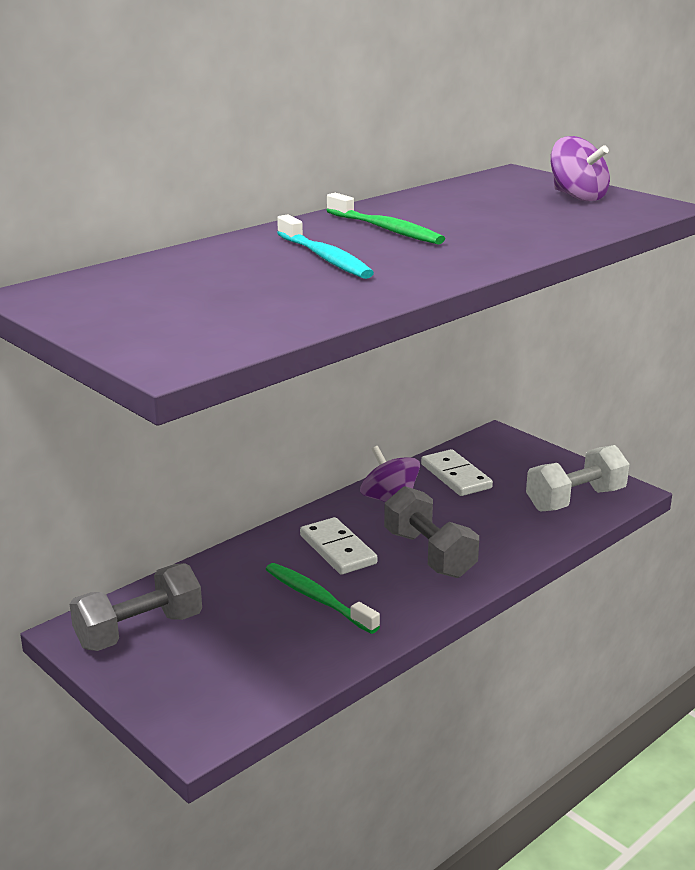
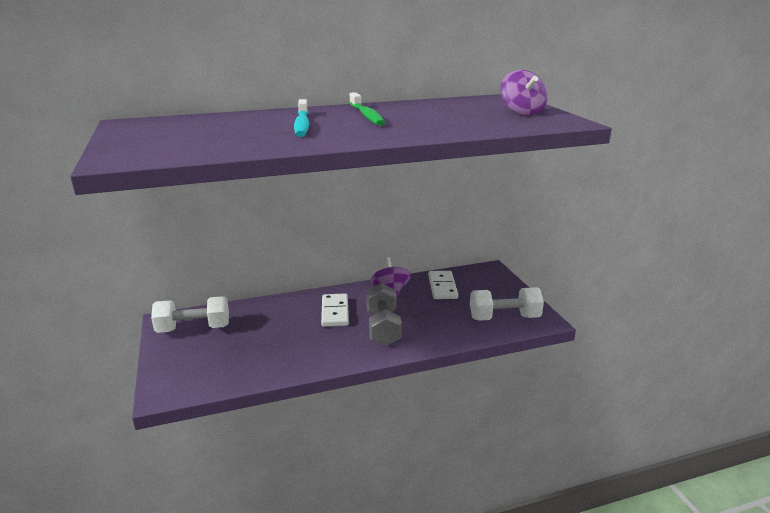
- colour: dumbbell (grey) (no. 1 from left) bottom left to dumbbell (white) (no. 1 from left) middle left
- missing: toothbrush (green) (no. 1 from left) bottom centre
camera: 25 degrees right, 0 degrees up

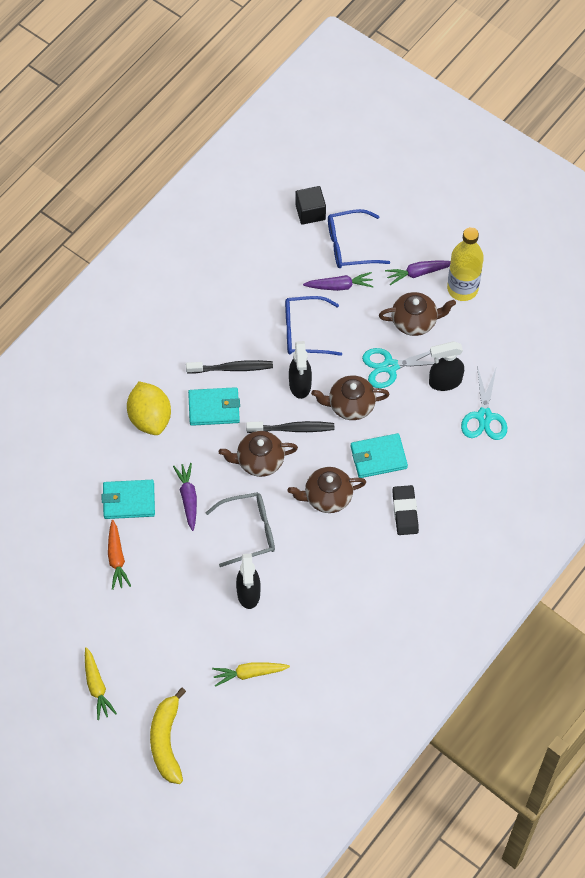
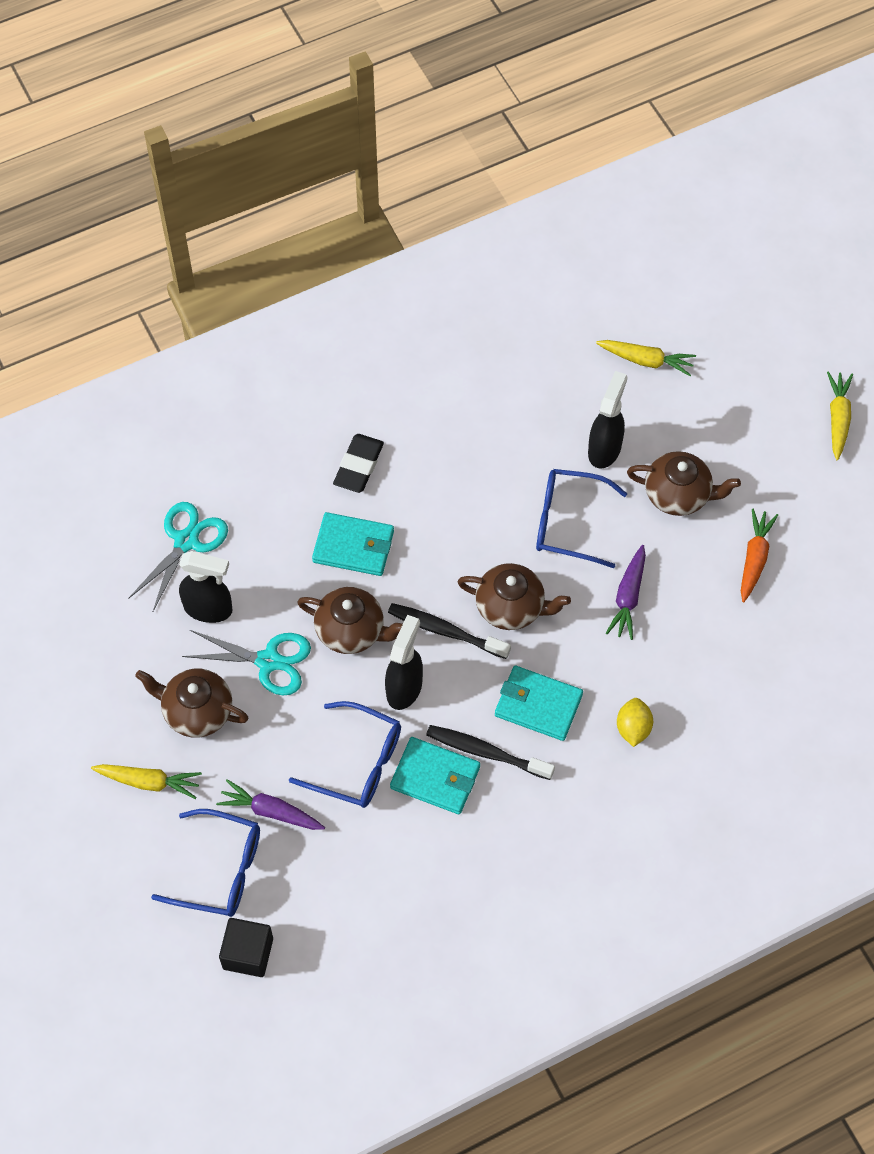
- relocated: wallet (turquoise) (no. 1 from left in the first image) middle left to wallet (turquoise) (no. 2 from left) bottom centre
- size: lemon (yellow) middle left = middle right x0.56
- missing: banana (yellow) bottom left
- colour: glasses (grey) centre to glasses (blue) (no. 3 from left) centre
- relocated: teapot (brown) (no. 2 from left in the first image) centre to teapot (brown) (no. 4 from left) middle right
- colour: carrot (purple) (no. 3 from left) top right to carrot (yellow) (no. 1 from left) bottom left
- missing: bottle (yellow) top right
camera: 155 degrees left, 0 degrees up

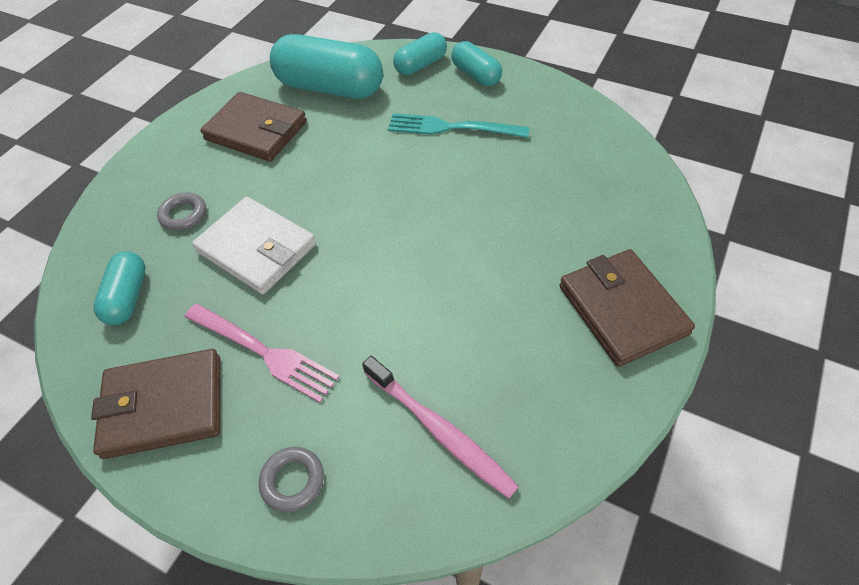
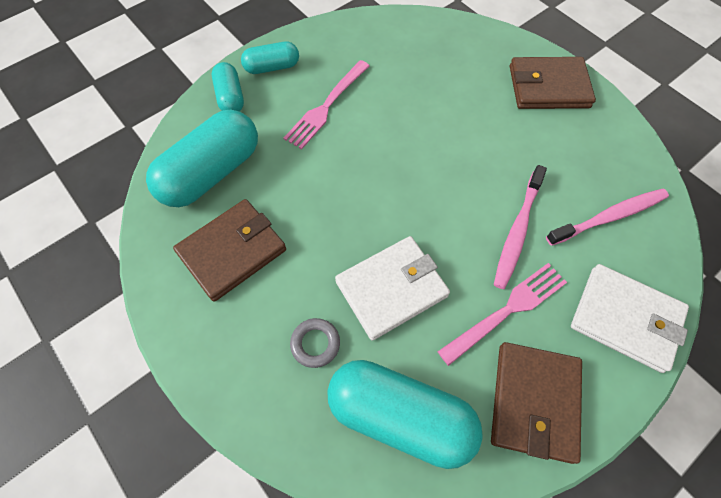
- size: capsule (turquoise) (no. 1 from left in the first image) middle left = bottom centre x1.85
- exchanged: ring (grey) (no. 2 from left) bottom centre to wallet (white) (no. 2 from left) middle right
- colour: fork (turquoise) top centre to fork (pink) (no. 1 from left) top centre
- appeared: toothbrush (pink) (no. 1 from left) middle right
camera: 70 degrees left, 10 degrees up

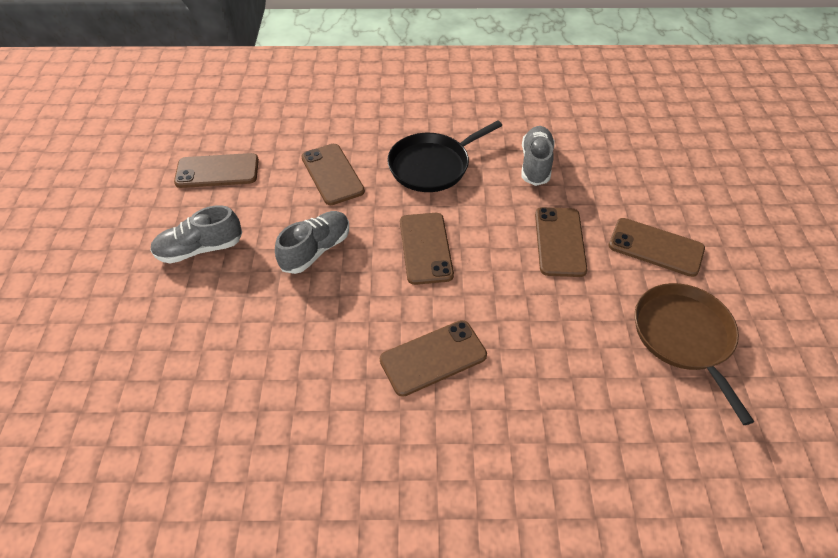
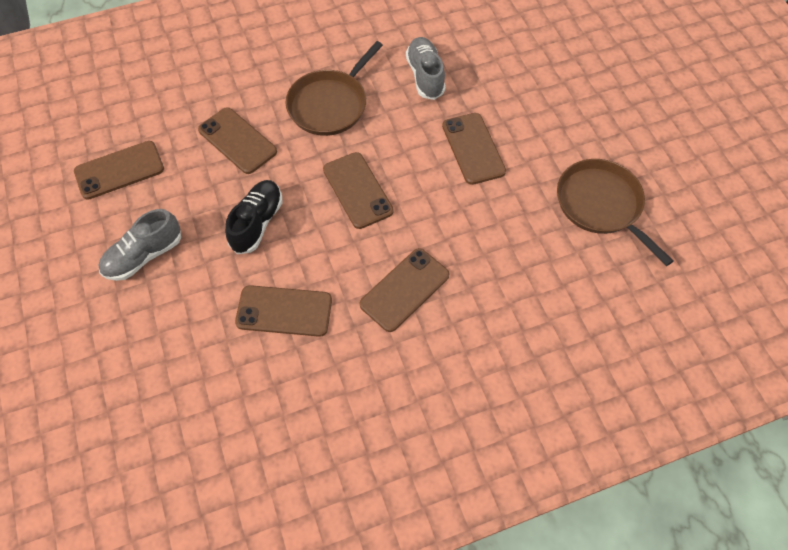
- colour: shoe (grey) (no. 2 from left) centre to shoe (black) middle left
- colour: pan (black) top centre to pan (brown) (no. 1 from left) top centre
- relocated: phone (brown) (no. 6 from left in the first image) middle right to phone (brown) (no. 3 from left) centre
camera: 20 degrees left, 10 degrees up

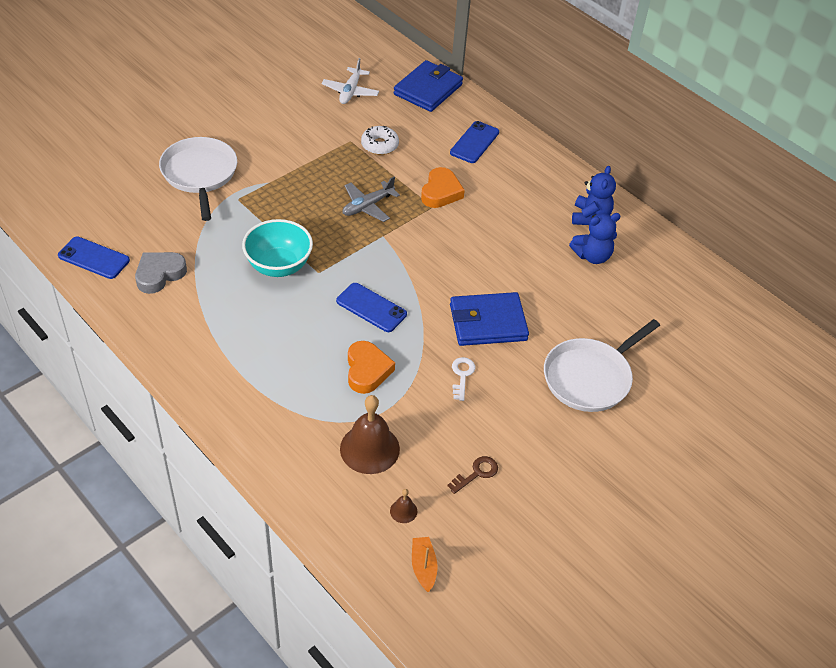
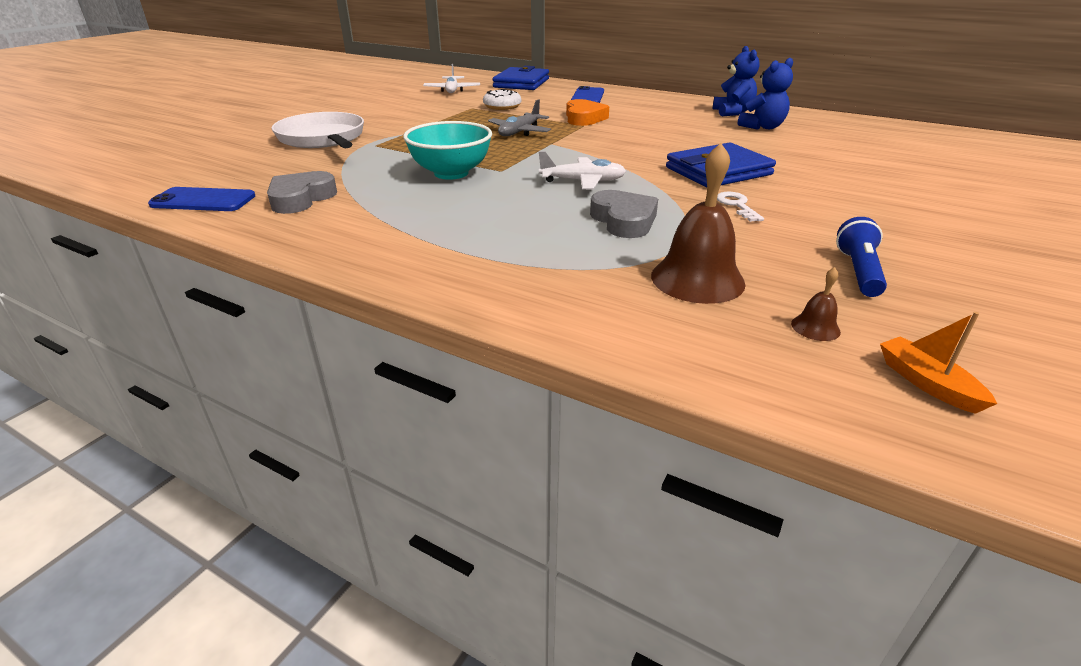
- exchanged: phone (blue) (no. 2 from left) centre to plane (white) (no. 2 from left) top centre
- colour: heart (orange) (no. 1 from left) centre to heart (grey) (no. 2 from left) top centre
- exchanged: key (brown) bottom centre to flashlight (blue) middle right
- missing: pan (white) (no. 2 from left) middle right
camera: 15 degrees left, 15 degrees down

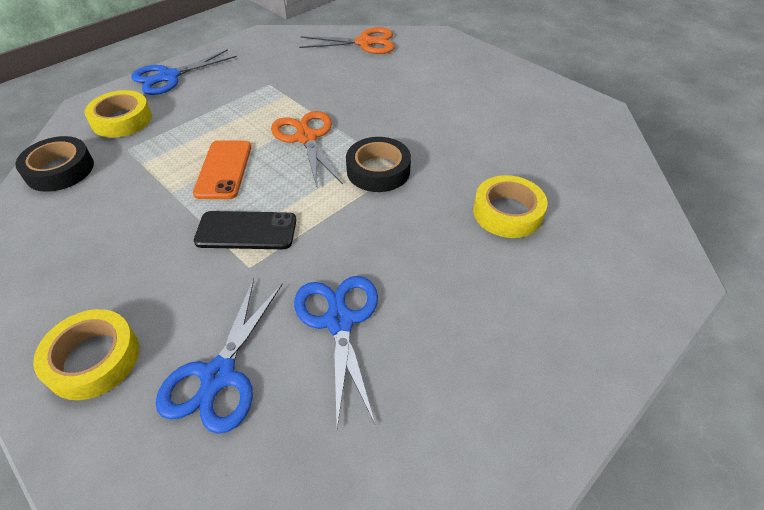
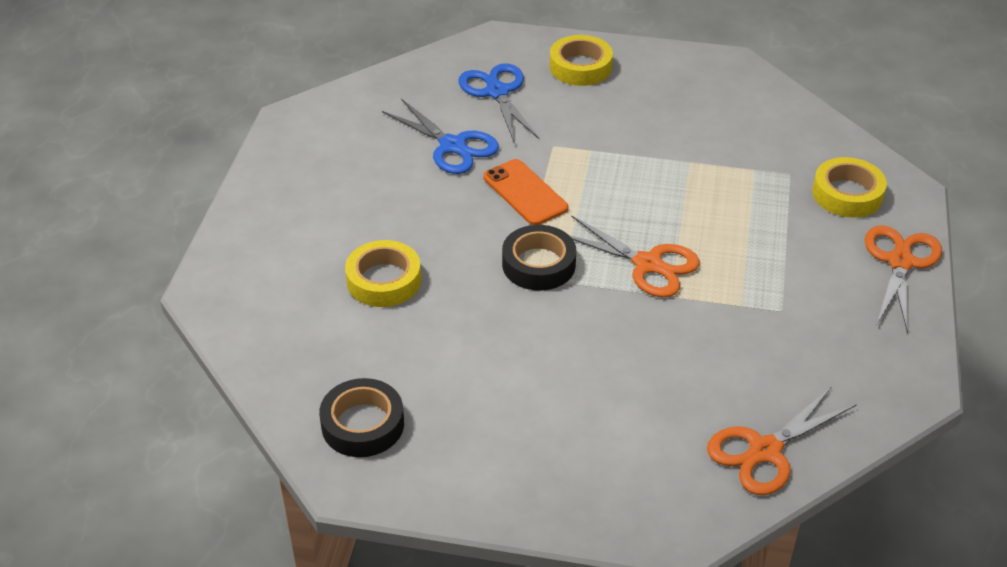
- relocated: tape (black) (no. 1 from left) top left to bottom centre
- colour: scissors (blue) (no. 1 from left) top left to scissors (orange) (no. 3 from left) middle right
- relocated: phone (orange) top left to centre
- missing: phone (black) middle left
camera: 145 degrees right, 5 degrees down

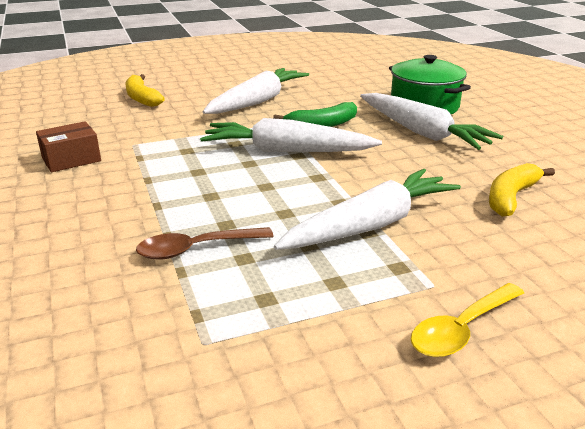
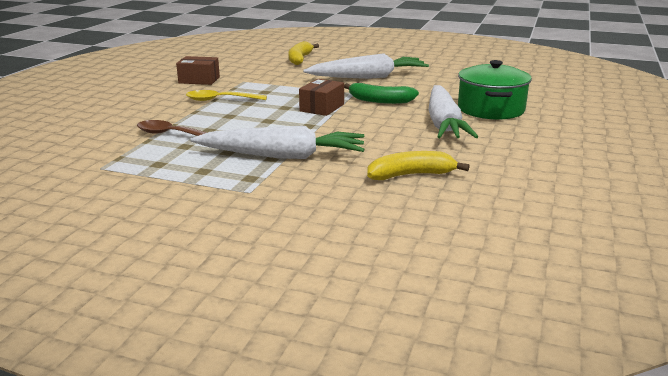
- exchanged: carrot (white) (no. 2 from left) top centre to box (brown) (no. 2 from left) top centre
- relocated: spoon (yellow) bottom right to top centre
camera: 40 degrees right, 5 degrees down

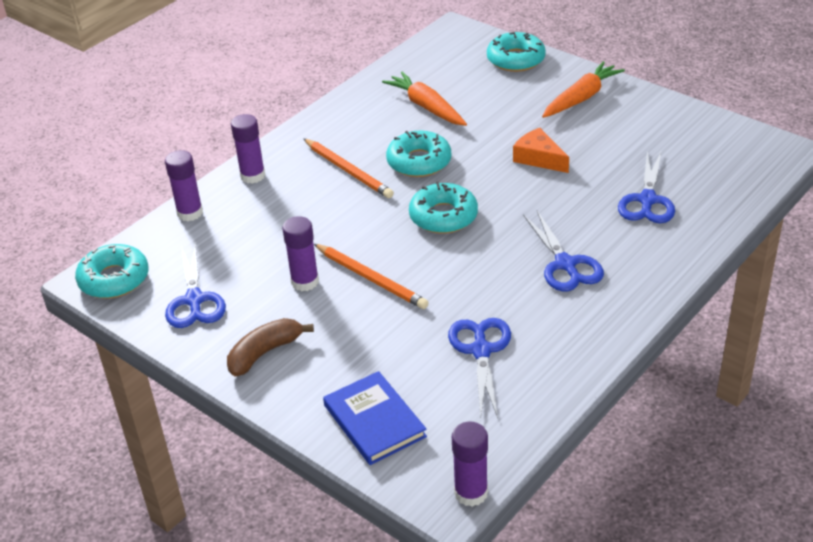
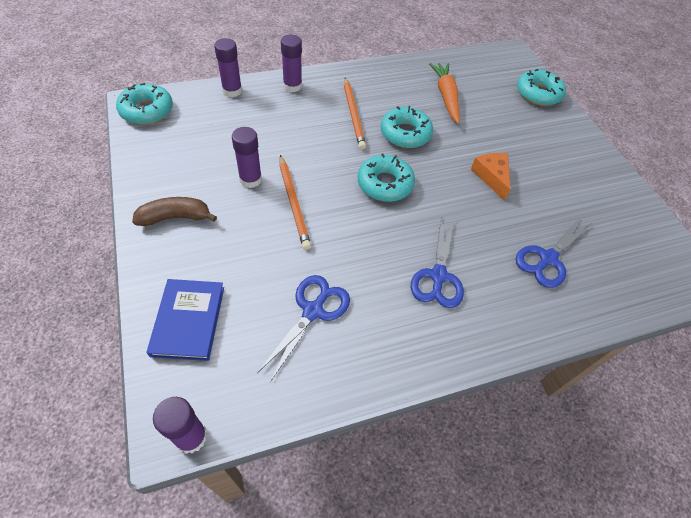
- missing: scissors (blue) (no. 1 from left) middle left
- missing: carrot (orange) (no. 2 from left) top right
camera: 25 degrees right, 15 degrees up

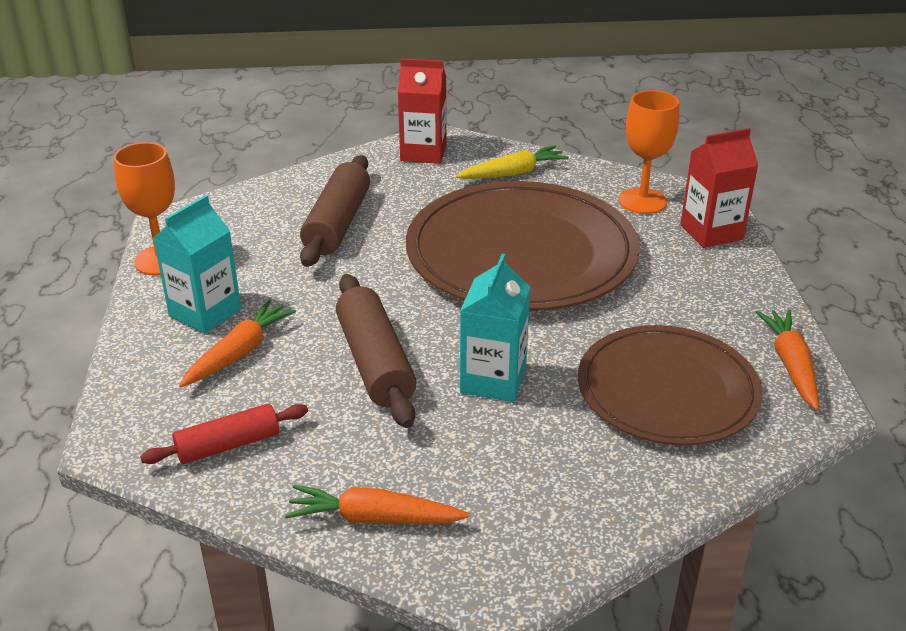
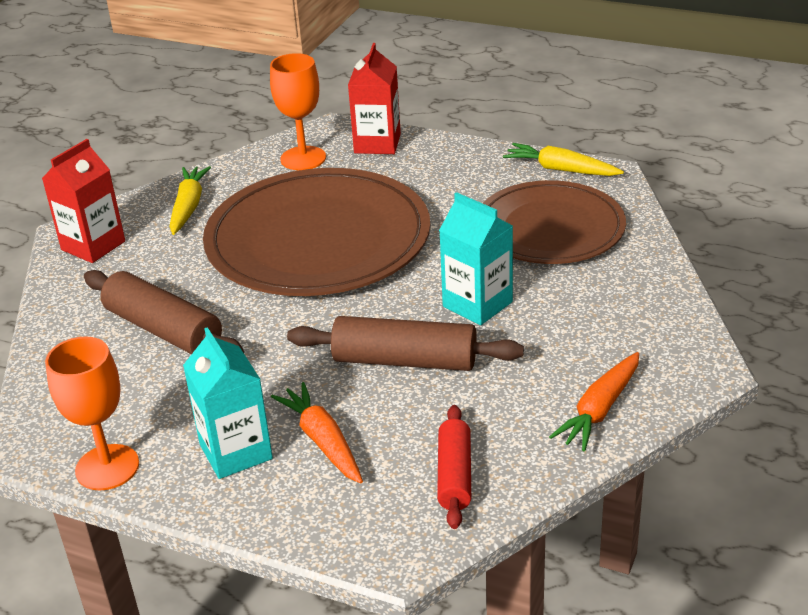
- colour: carrot (orange) (no. 3 from left) middle right to carrot (yellow) (no. 2 from left) top right
camera: 60 degrees left, 0 degrees up

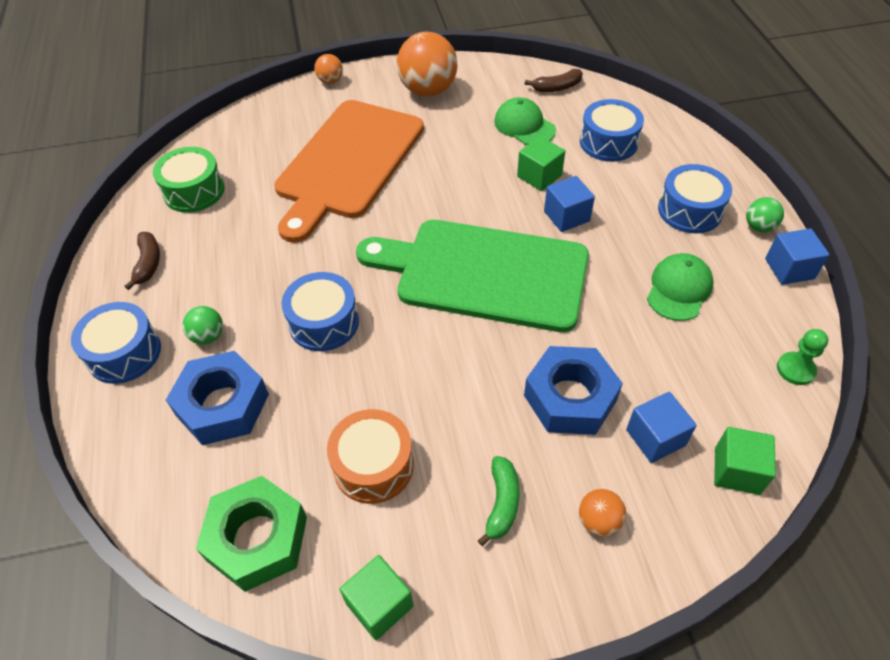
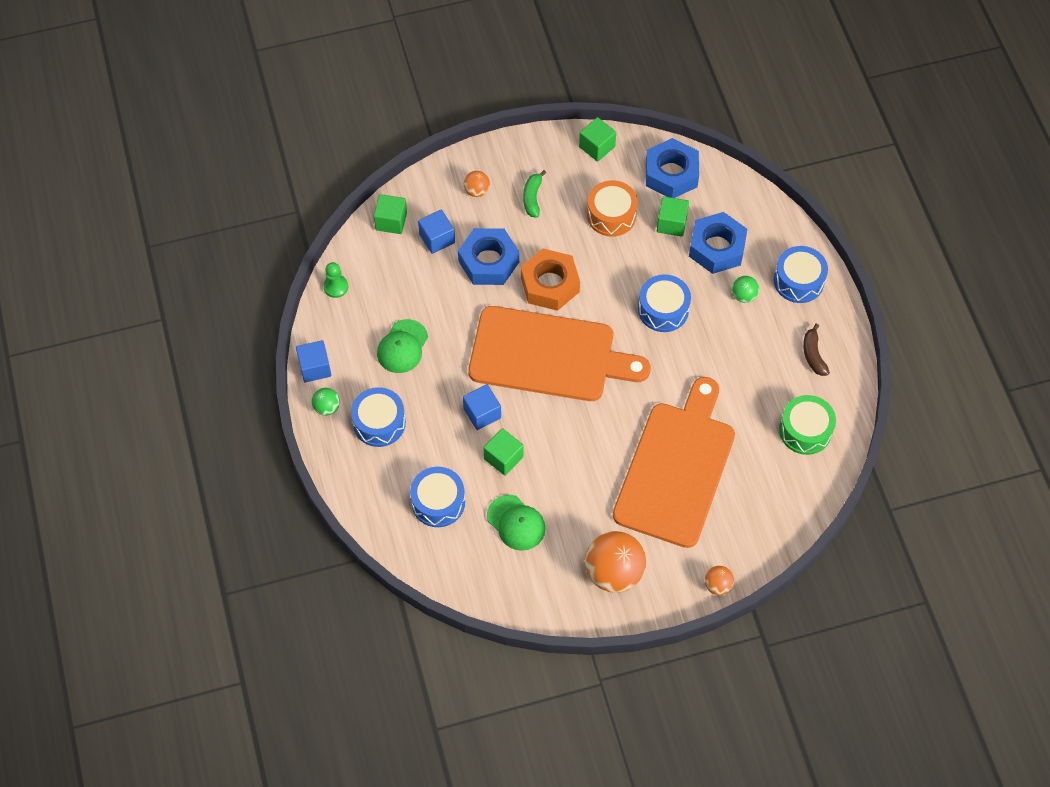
- colour: nut (green) bottom left to nut (blue) (no. 2 from left) top centre
- colour: cutting board (green) centre to cutting board (orange) (no. 1 from left) centre
- missing: banana (brown) (no. 2 from left) top centre
- appeared: nut (orange) centre
- appeared: cube (green) (no. 4 from left) top centre
camera: 175 degrees right, 10 degrees up

